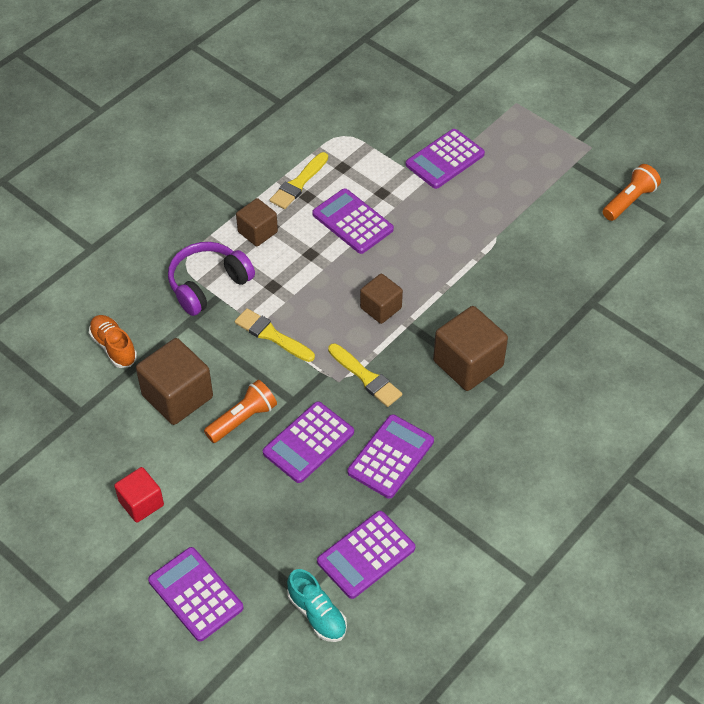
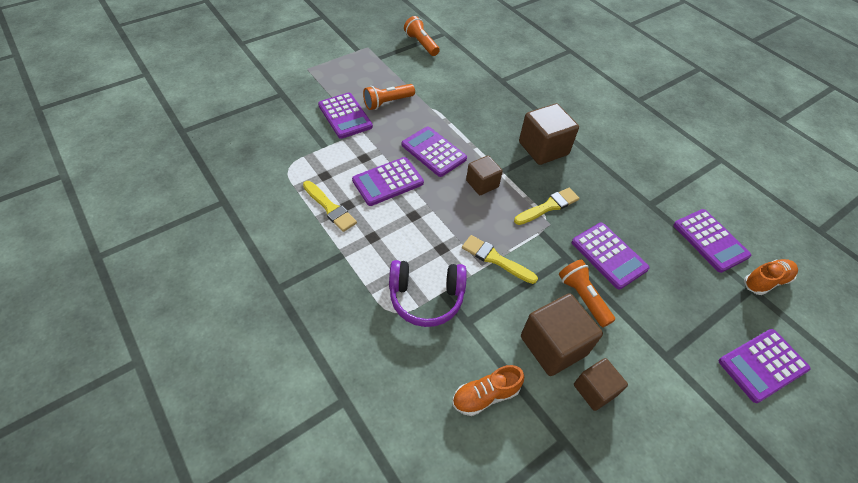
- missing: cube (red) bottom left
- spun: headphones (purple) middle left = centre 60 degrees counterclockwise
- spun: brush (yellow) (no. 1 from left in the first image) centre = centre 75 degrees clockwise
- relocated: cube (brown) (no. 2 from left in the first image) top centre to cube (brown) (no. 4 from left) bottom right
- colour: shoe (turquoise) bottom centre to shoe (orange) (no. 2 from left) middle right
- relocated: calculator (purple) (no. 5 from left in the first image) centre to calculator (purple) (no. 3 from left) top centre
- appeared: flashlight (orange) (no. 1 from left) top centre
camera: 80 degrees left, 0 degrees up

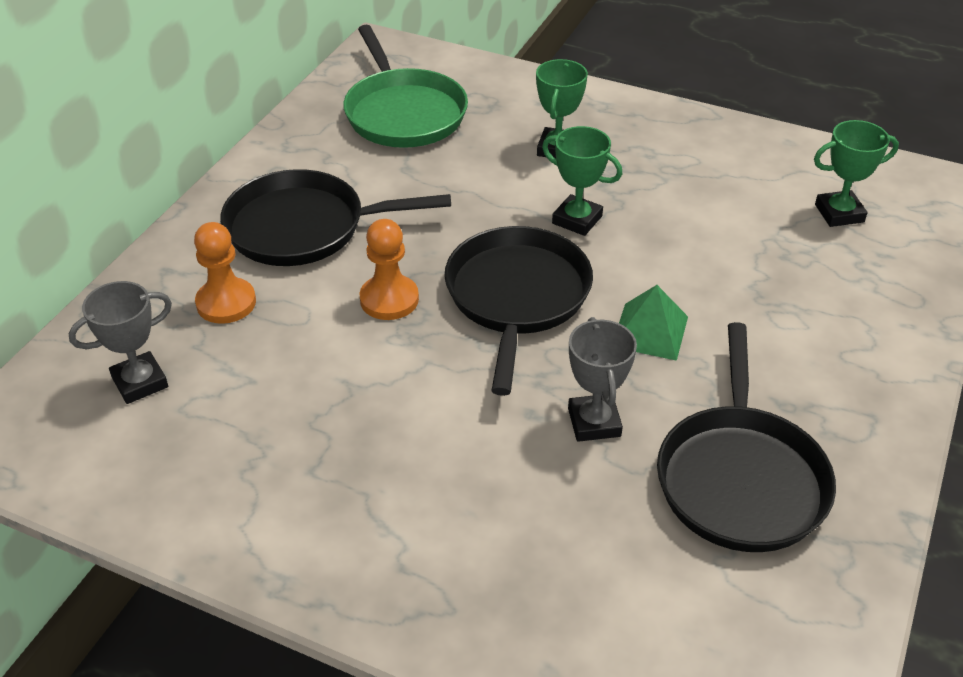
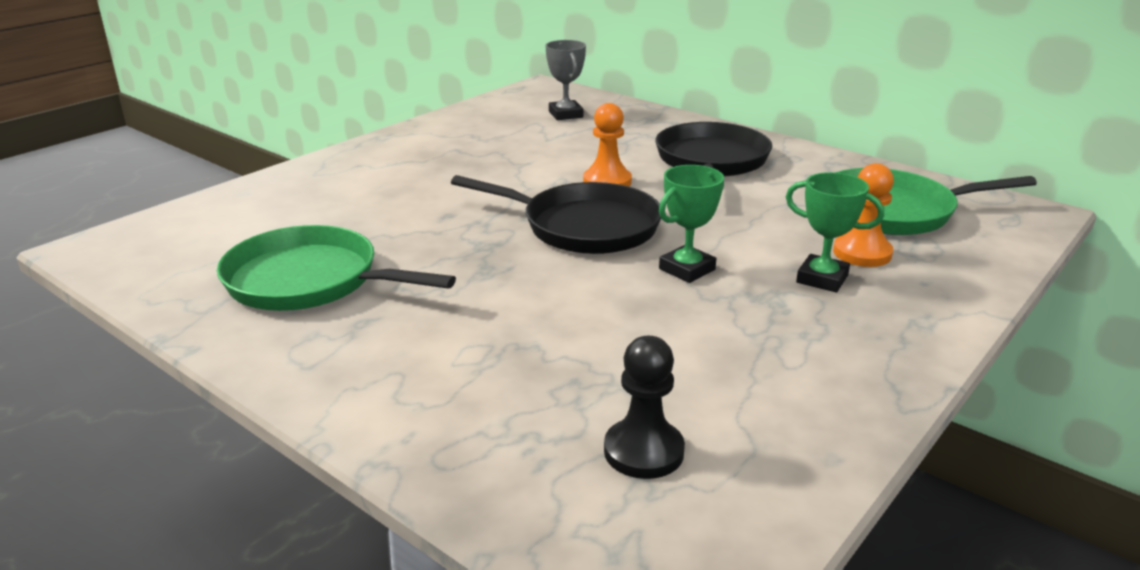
- relocated: pawn (orange) (no. 1 from left in the first image) middle left to pawn (orange) (no. 2 from left) middle right
- missing: trophy (grey) (no. 2 from left) centre
- missing: pyramid (green) middle right
- colour: pan (black) (no. 3 from left) middle right to pan (green) (no. 1 from left) middle left
- exchanged: trophy (green) (no. 3 from left) top right to pawn (black) bottom centre
camera: 105 degrees right, 15 degrees down

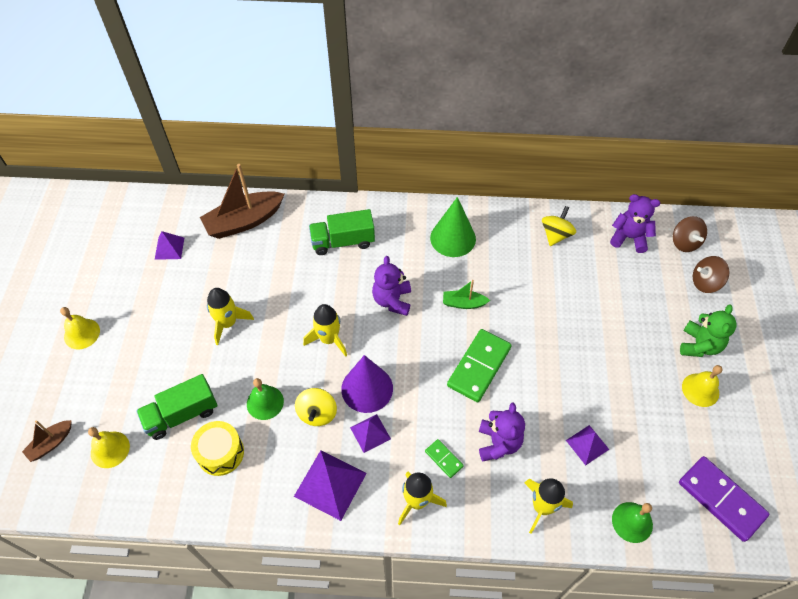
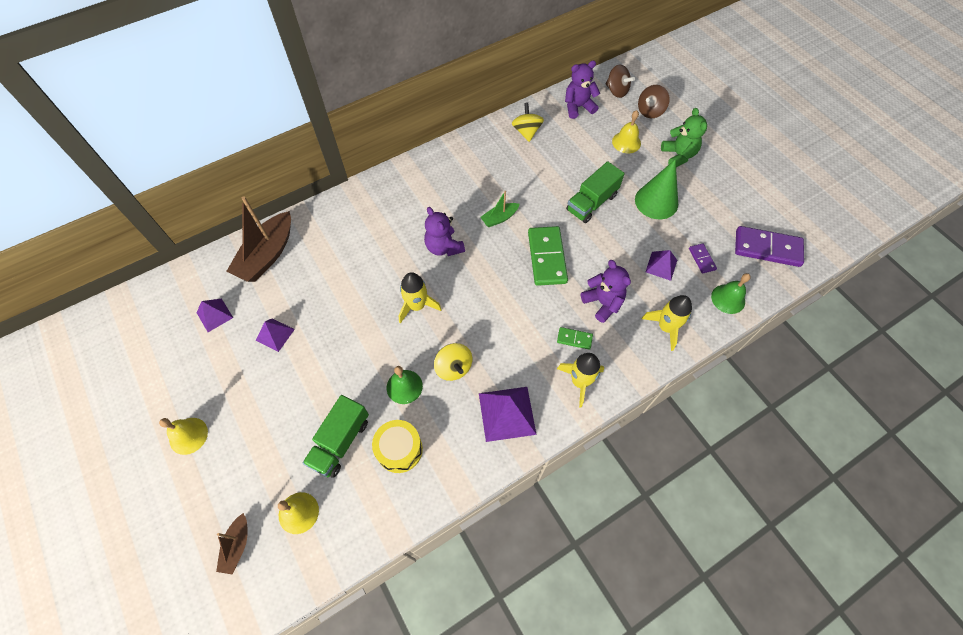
- missing: rocket (yellow) (no. 1 from left) middle left
- relocated: truck (green) (no. 2 from left) centre to top centre
- missing: cone (purple) centre
- relocated: pyramid (purple) (no. 3 from left in the first image) bottom centre to pyramid (purple) (no. 2 from left) middle left
- relocated: cone (green) centre to top right
- relocated: bell (yellow) (no. 3 from left) middle right to top centre
- appeared: domino (purple) (no. 1 from left) middle right
camera: 35 degrees left, 5 degrees up

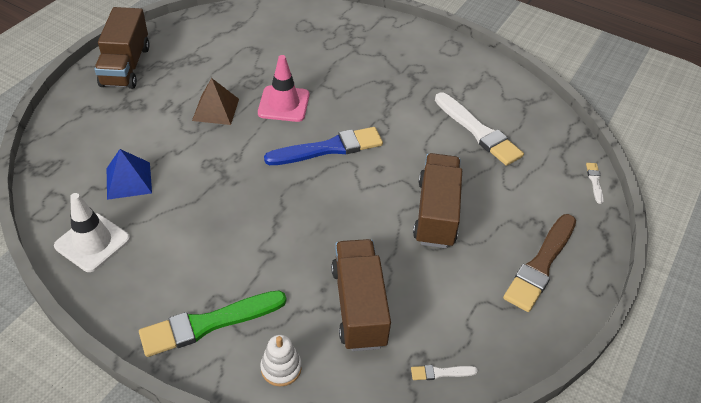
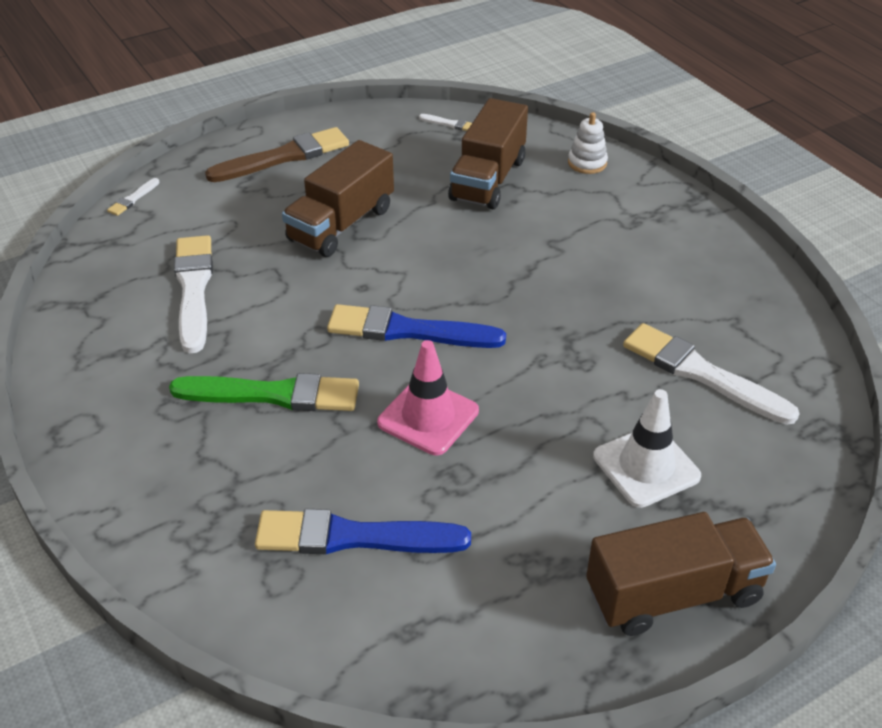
- relocated: traffic cone (white) middle left to middle right
- spun: truck (brown) (no. 1 from left in the first image) top left = bottom right 45 degrees clockwise
- exchanged: pyramid (blue) middle left to brush (white) (no. 4 from left) middle right
- relocated: brush (green) bottom left to middle left
- missing: pyramid (brown) top left
- appeared: brush (blue) (no. 1 from left) bottom centre
camera: 150 degrees left, 5 degrees down

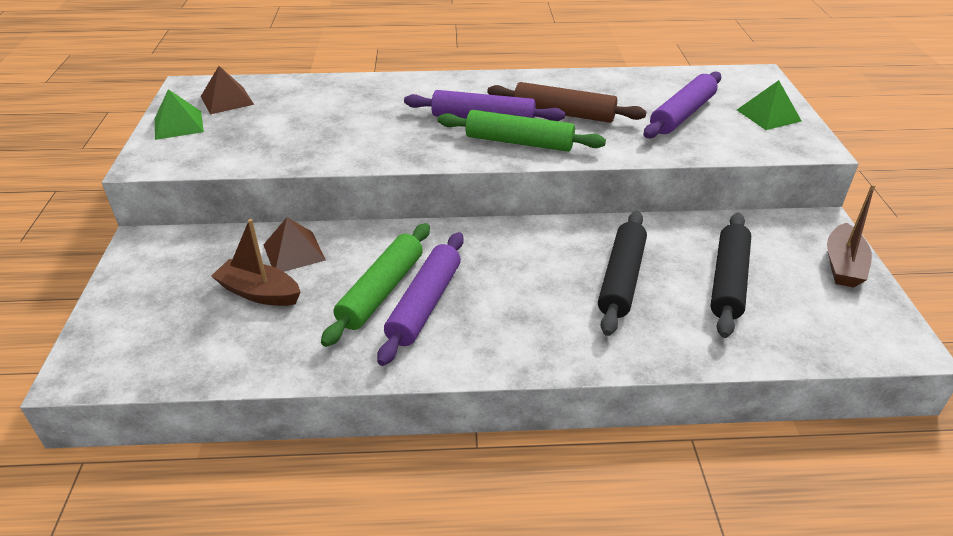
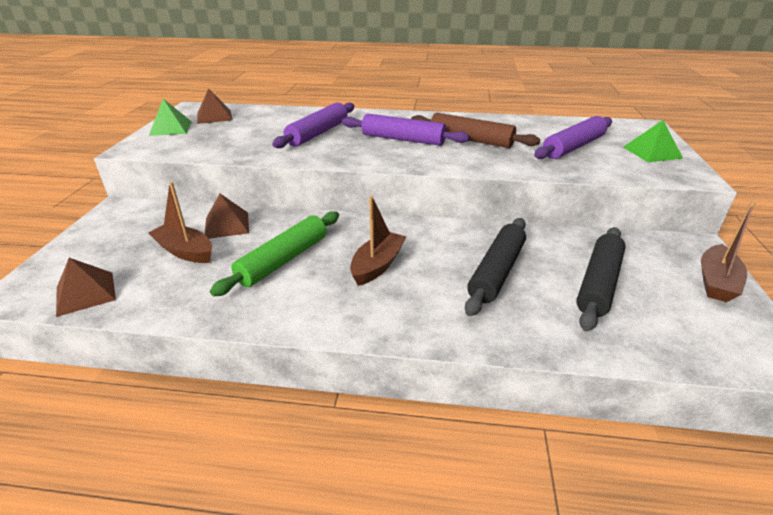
- relocated: rolling pin (purple) (no. 1 from left) centre to top centre
- missing: rolling pin (green) (no. 2 from left) top centre
- appeared: pyramid (brown) (no. 1 from left) middle left
- appeared: boat (brown) (no. 2 from left) centre
camera: 10 degrees right, 5 degrees down

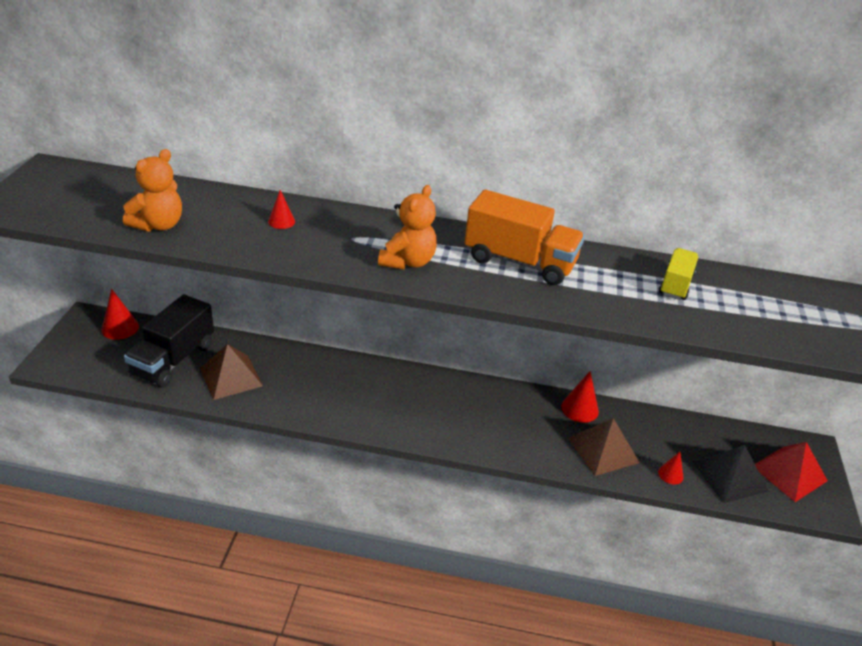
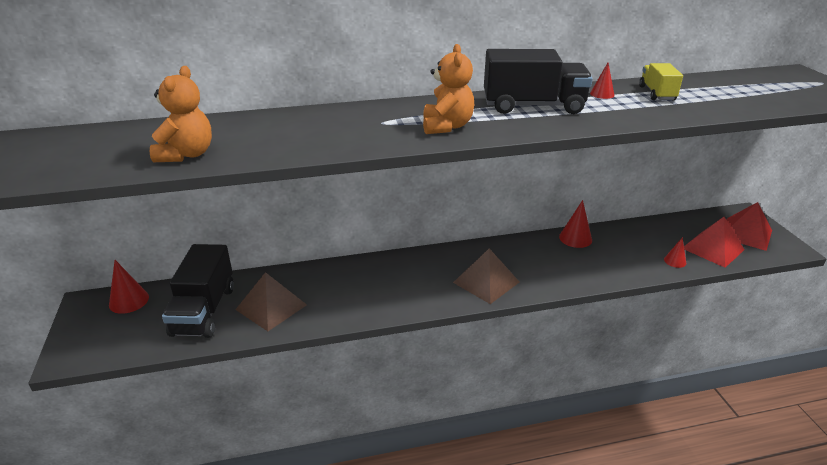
- relocated: cone (red) (no. 2 from left in the first image) top left to cone (red) (no. 3 from left) top right
- colour: truck (orange) centre to truck (black) (no. 2 from left) top centre
- relocated: pyramid (brown) (no. 2 from left) bottom right to centre
- colour: pyramid (black) bottom right to pyramid (red) (no. 1 from left) middle right
camera: 20 degrees left, 5 degrees down

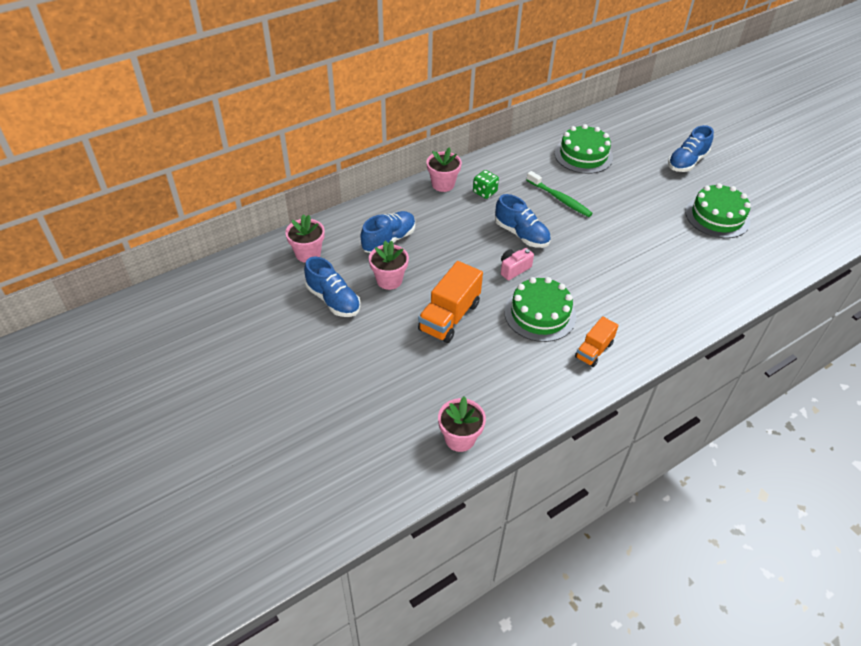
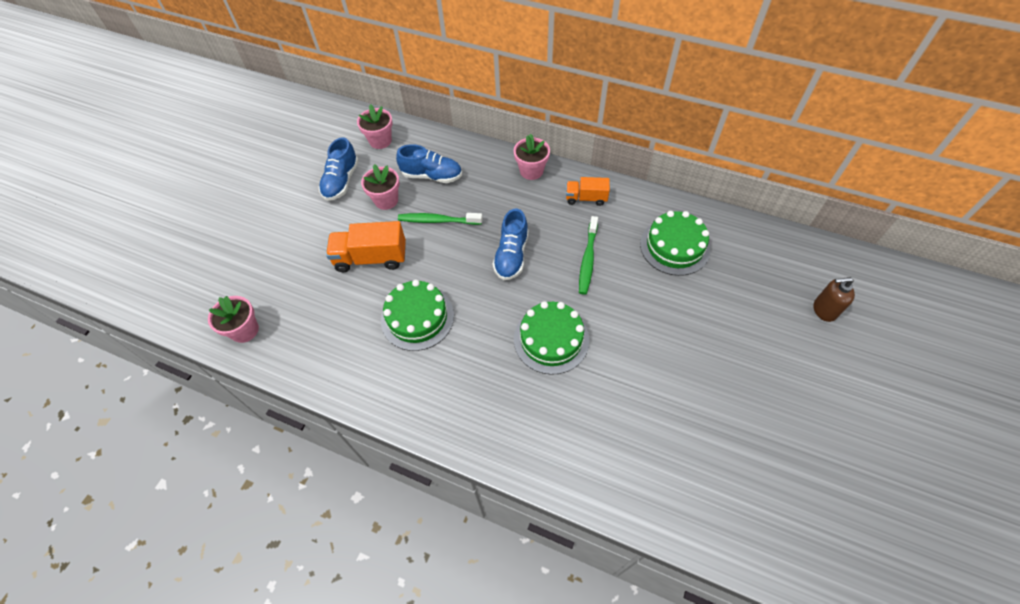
- missing: dice (green) top centre
- missing: camera (pink) centre
- relocated: truck (orange) (no. 2 from left) middle right to top centre
- missing: shoe (blue) (no. 4 from left) top right
- relocated: cake (green) (no. 3 from left in the first image) top right to cake (green) (no. 2 from left) centre
- appeared: toothbrush (green) (no. 1 from left) centre
- appeared: soap dispenser (brown) middle right
camera: 60 degrees right, 10 degrees up

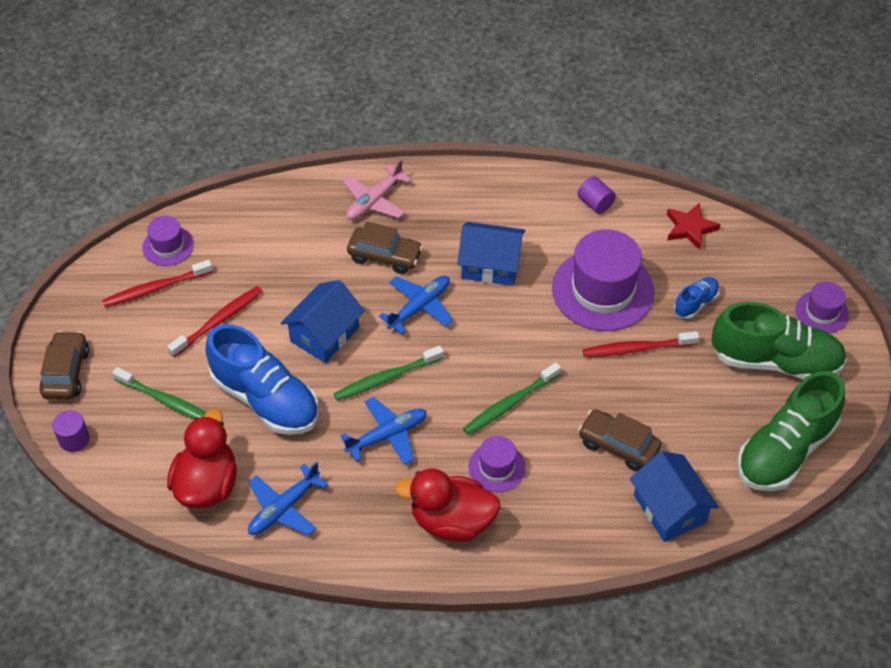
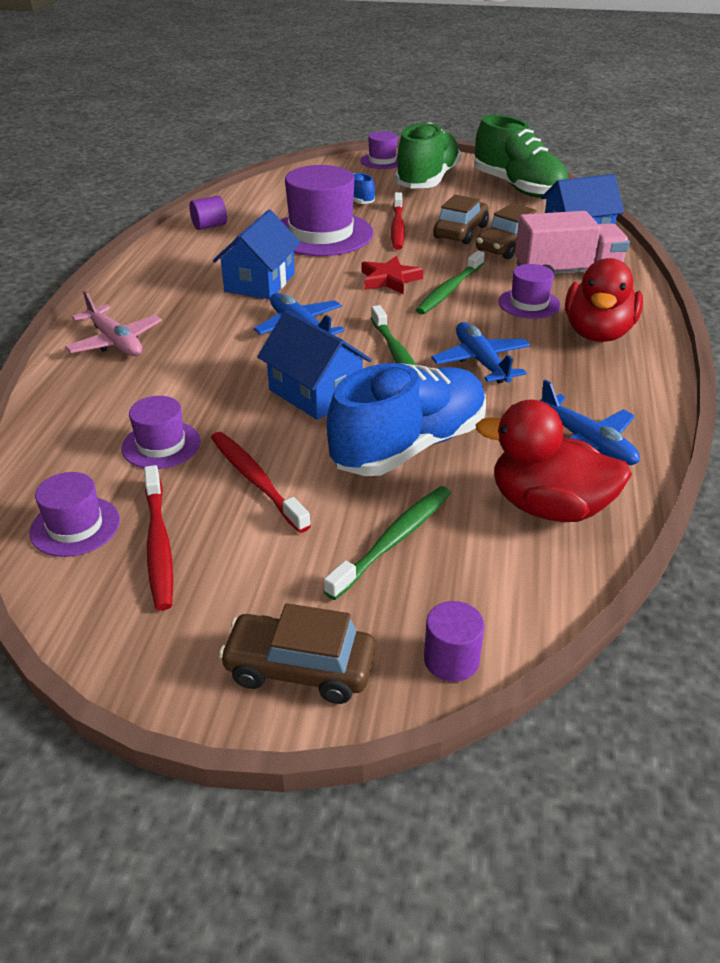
- relocated: car (brown) (no. 2 from left) centre to top centre
- spun: toothbrush (green) (no. 3 from left) centre = top centre 60 degrees clockwise
- relocated: star (red) middle right to top centre
- appeared: hat (purple) (no. 2 from left) middle left
- appeared: truck (pink) top right
camera: 80 degrees left, 15 degrees down

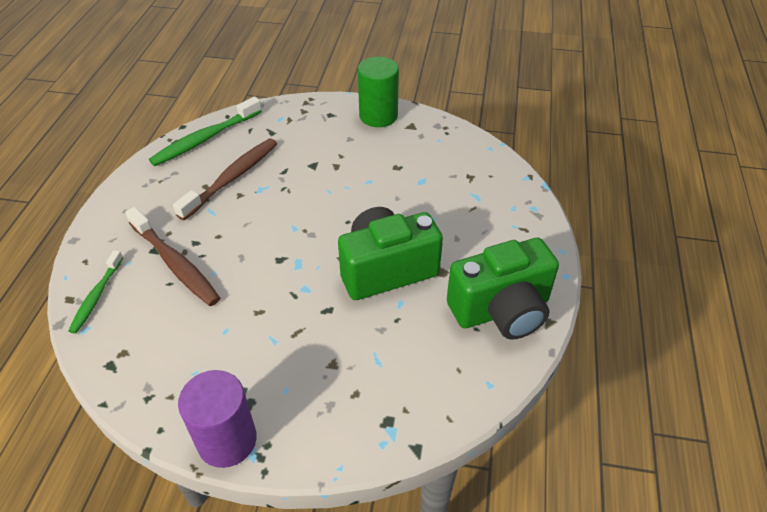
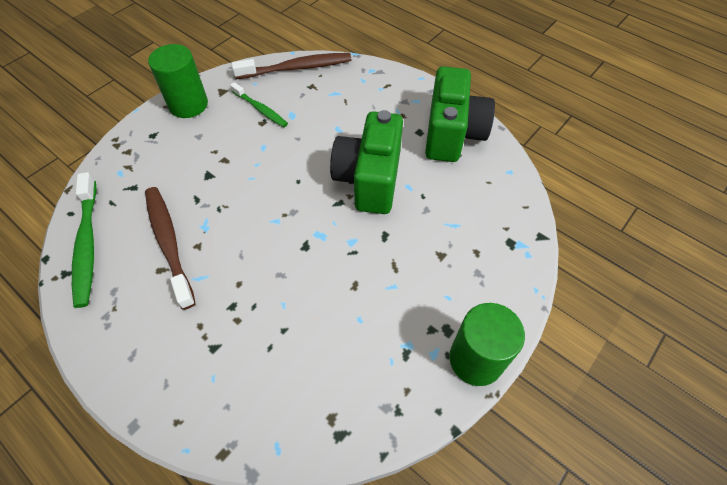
- relocated: toothbrush (green) (no. 1 from left in the first image) middle left to toothbrush (green) (no. 2 from left) top centre
- relocated: toothbrush (brown) (no. 1 from left in the first image) middle left to toothbrush (brown) (no. 2 from left) top centre
- colour: cylinder (purple) bottom left to cylinder (green) (no. 2 from left) bottom right
camera: 60 degrees left, 10 degrees up

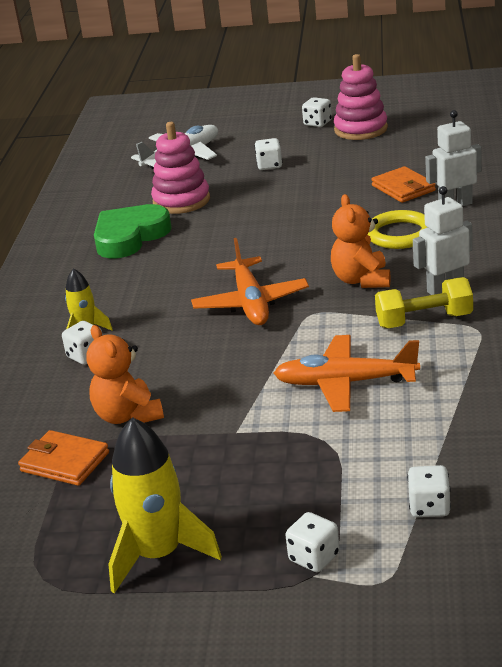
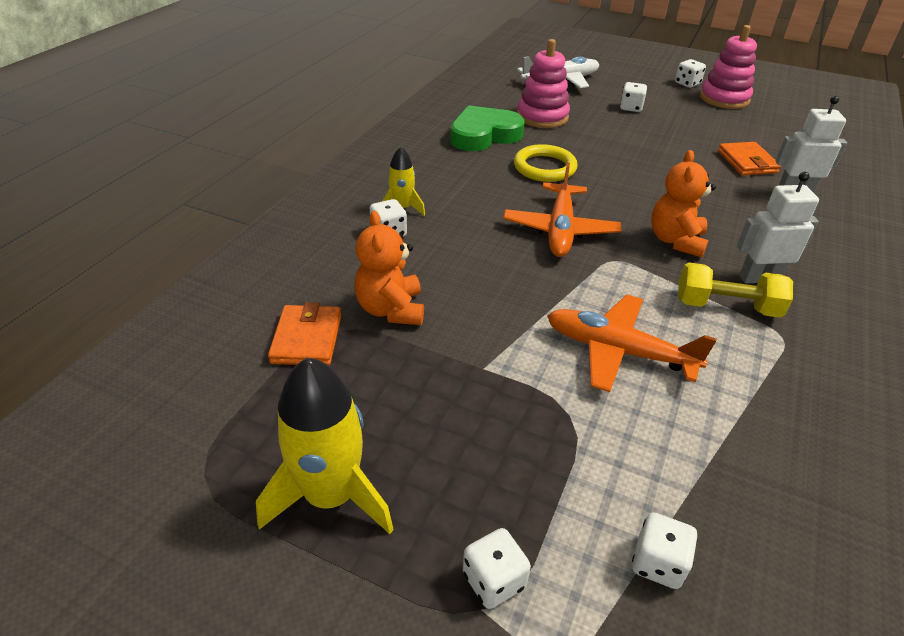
- spun: wallet (orange) (no. 1 from left) bottom left = centre 45 degrees clockwise
- relocated: ring (yellow) middle right to top centre
camera: 15 degrees right, 10 degrees up

